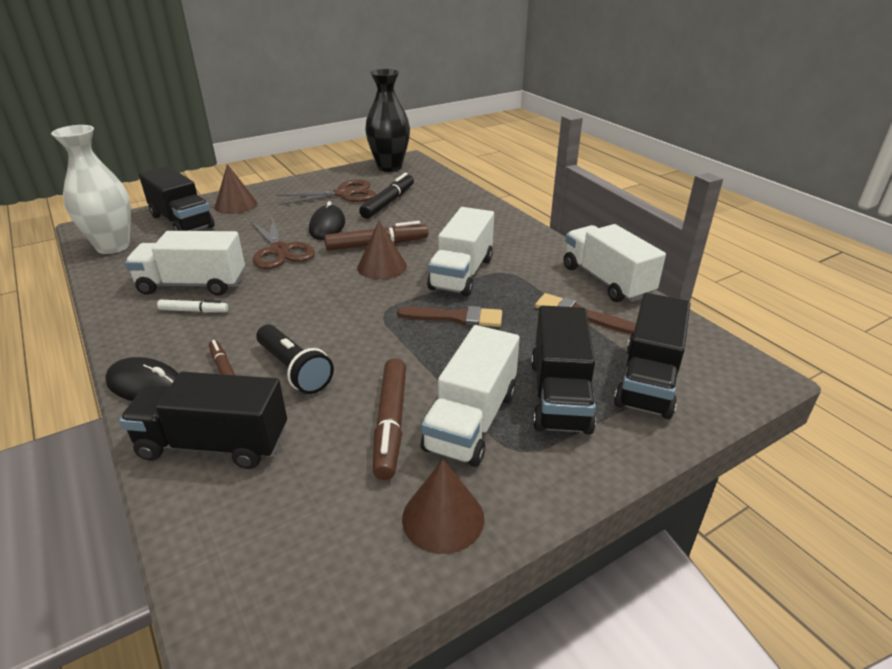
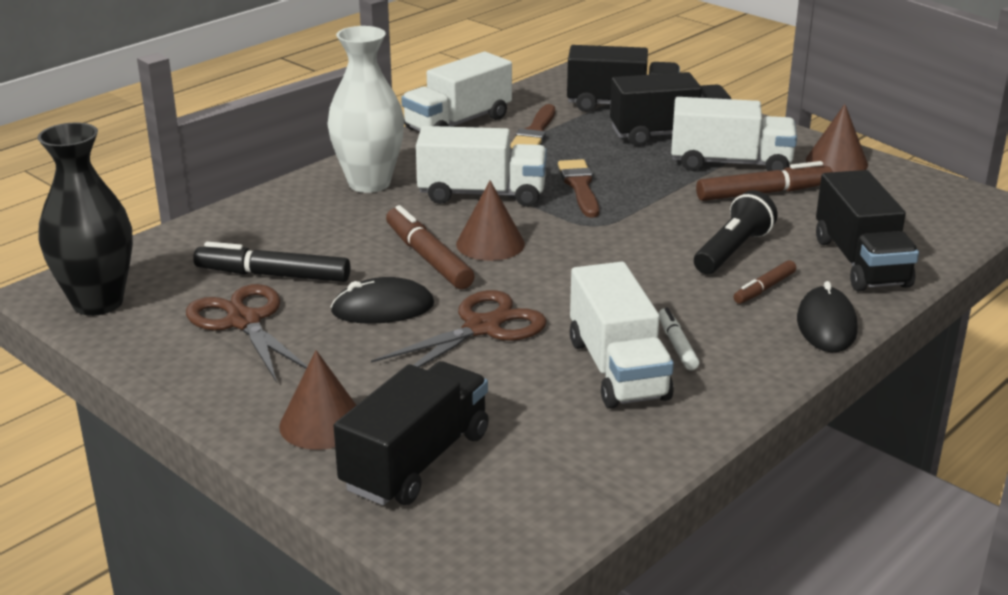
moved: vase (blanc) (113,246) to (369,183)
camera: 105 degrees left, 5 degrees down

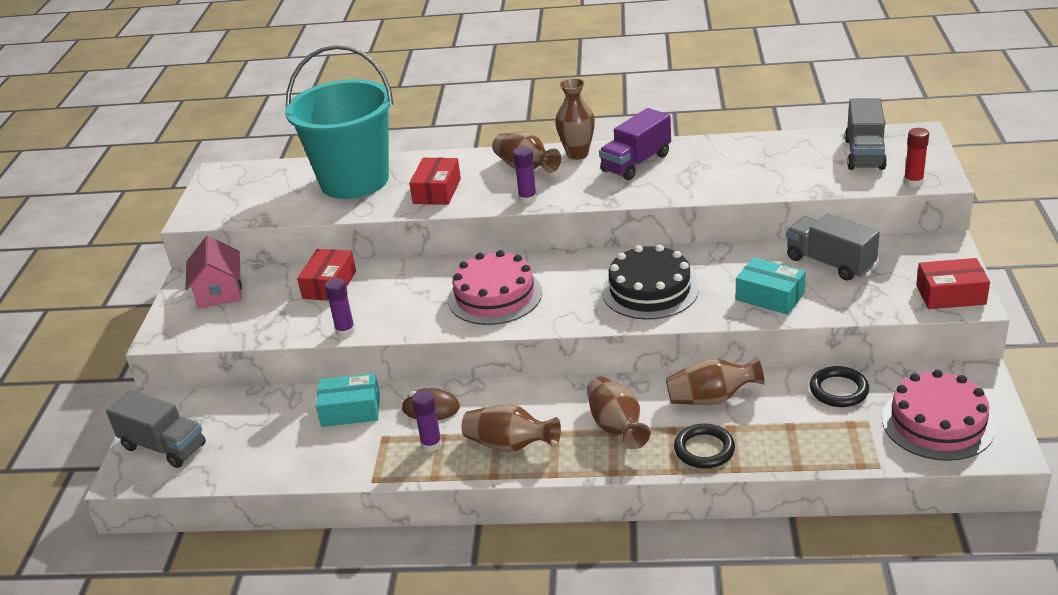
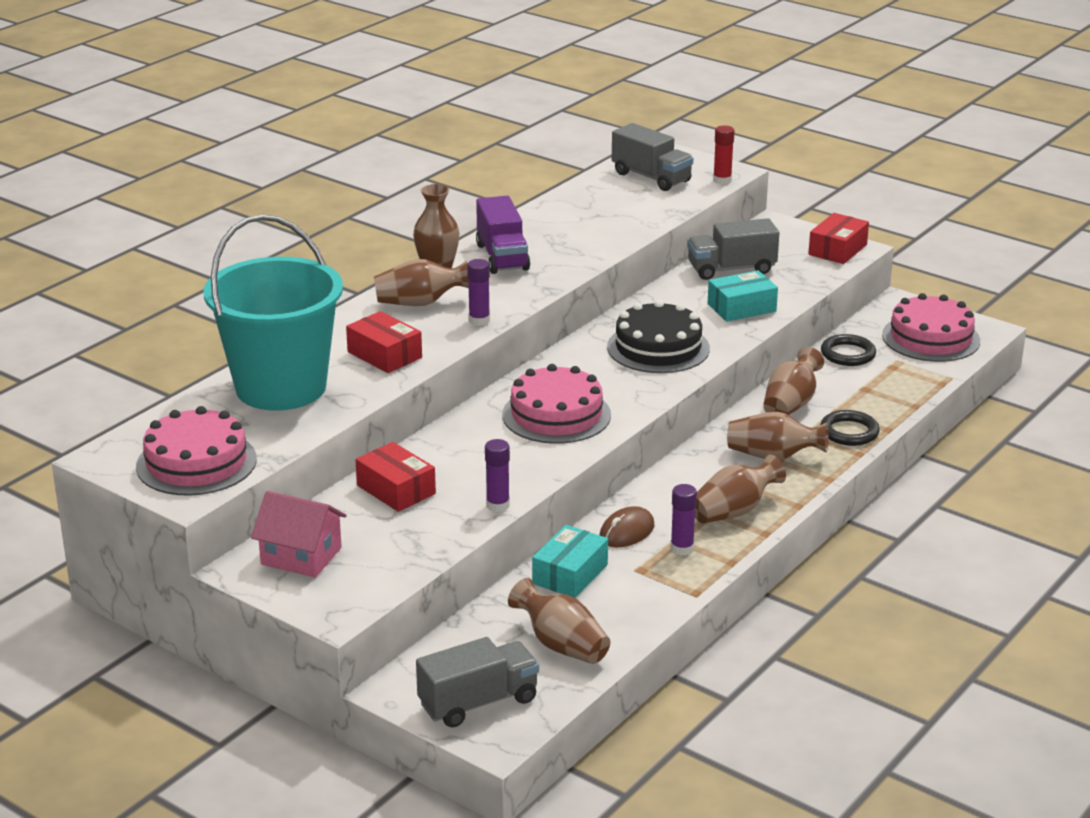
added: gâteau (rose) (196,463); vase (marron) (561,645)
camera: 60 degrees left, 5 degrees down

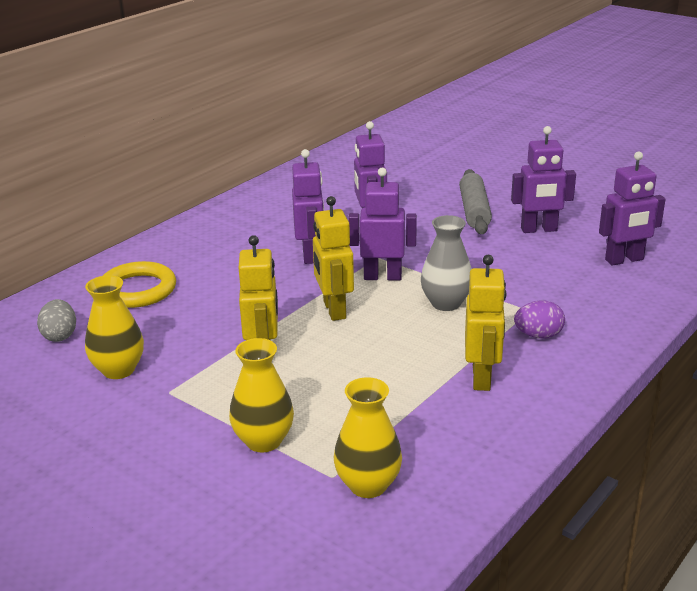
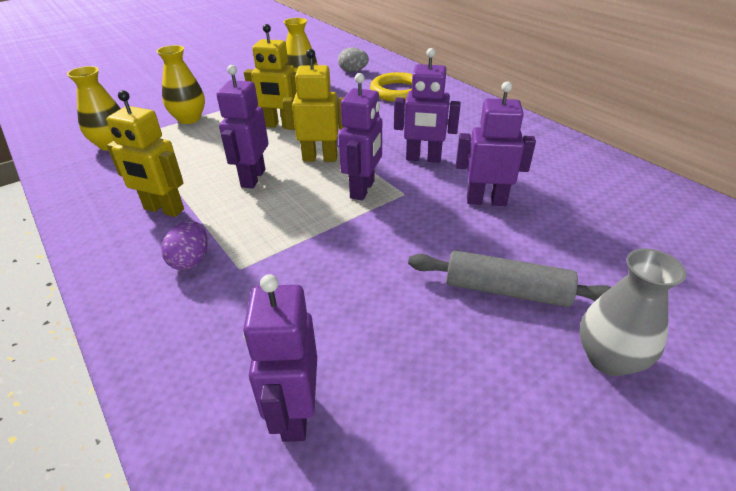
moved: vase (gris) (446,303) to (608,359); robot (violet) (539,229) to (253,178)
camera: 105 degrees right, 10 degrees up

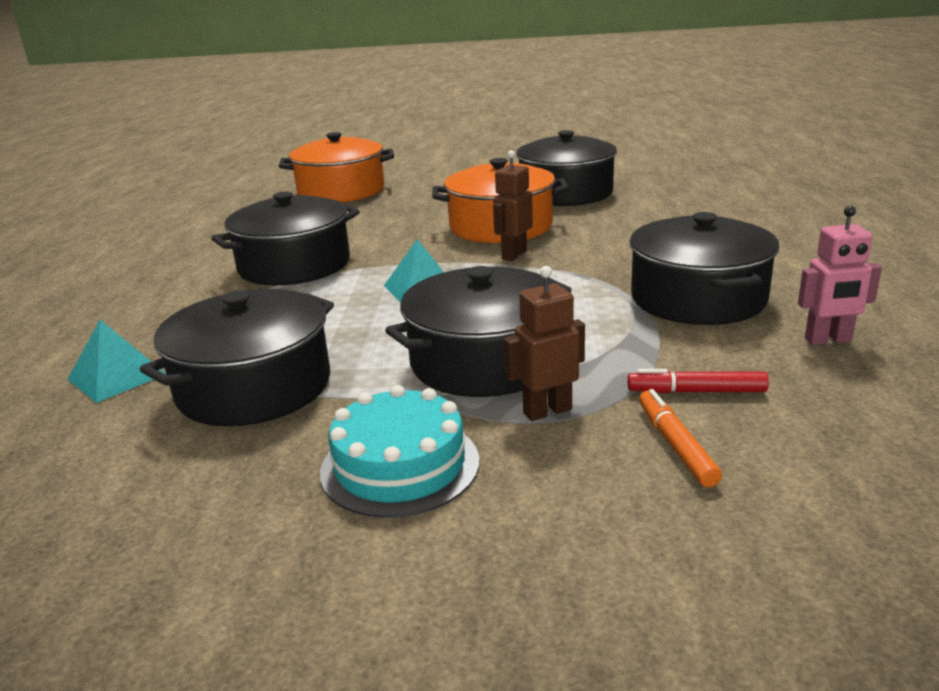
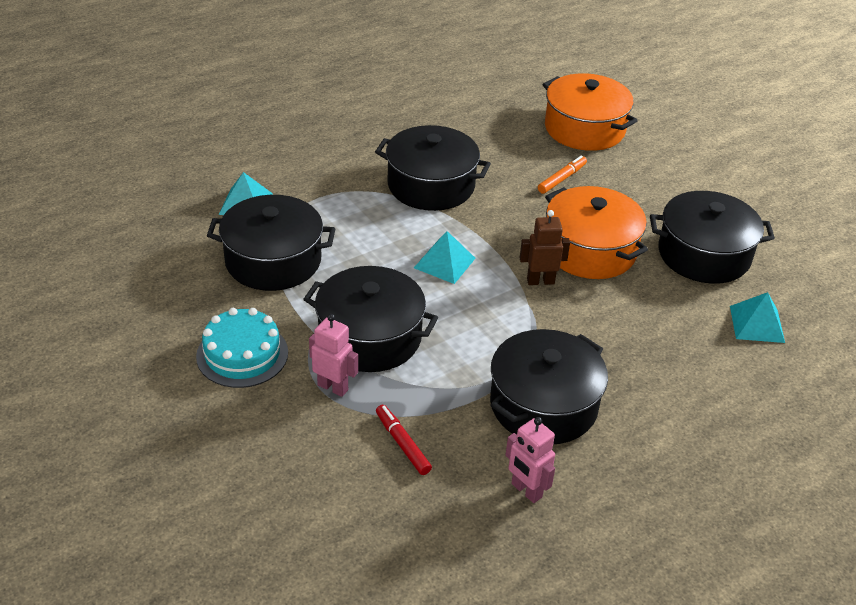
added: pyramide (turquoise) (757,324)
moved: feutre (orange) (676,445) to (562,179)
recoloured: robot (marron) (547,411) to robot (rose) (333,387)
camera: 50 degrees right, 15 degrees up

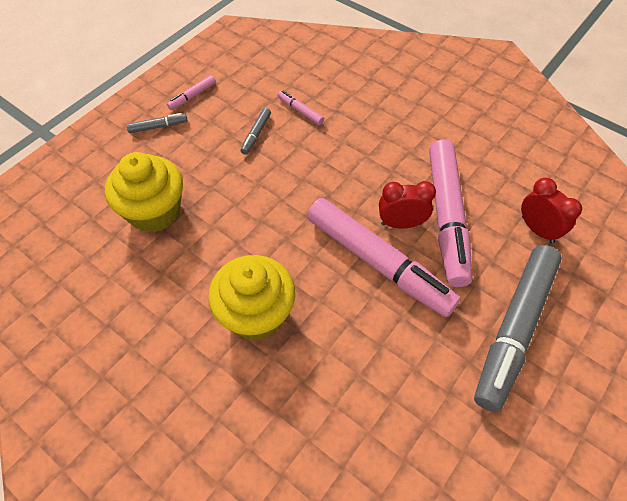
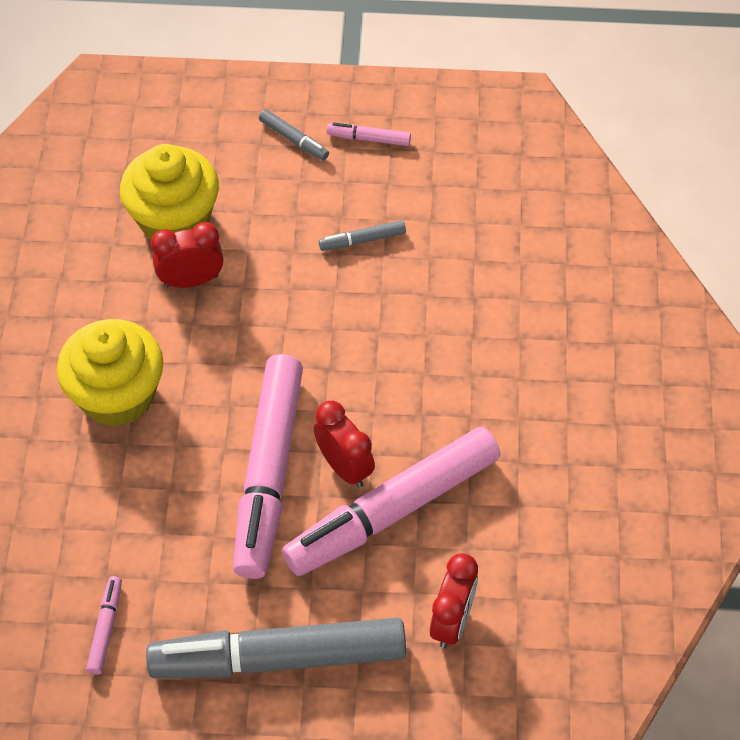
added: réveil (rouge) (191,280)
moved: feutre (rose) (300,111) to (106,628)
camera: 55 degrees right, 0 degrees up

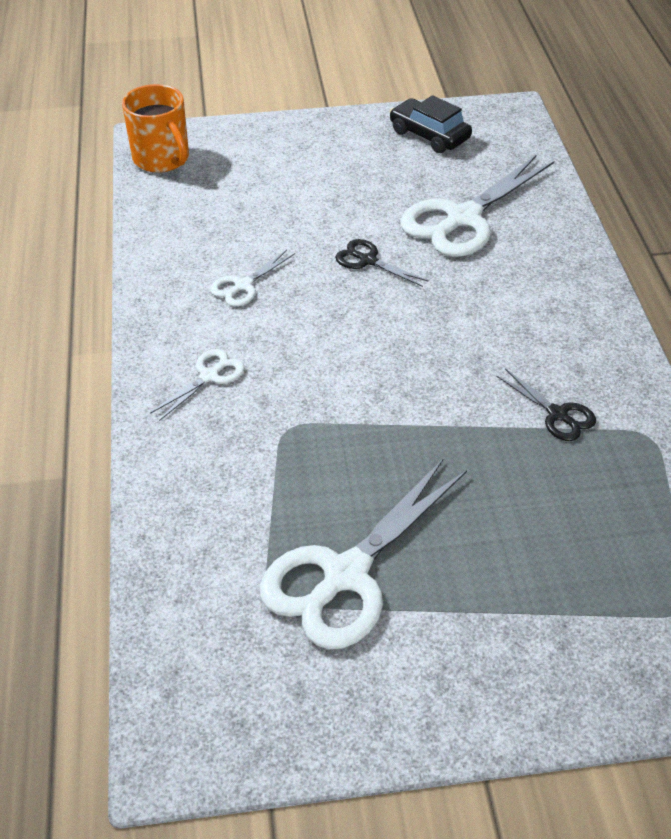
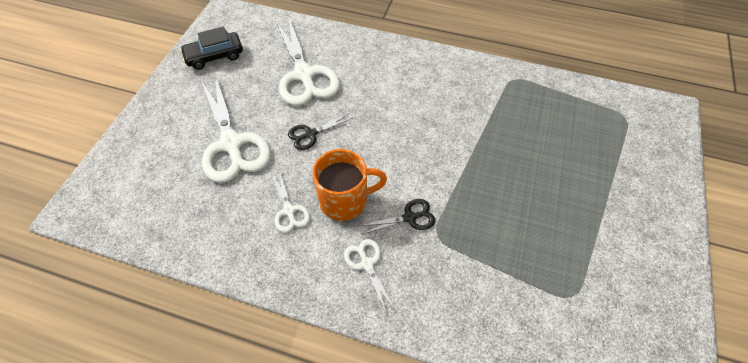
moved: tasse (orange) (162,159) to (345,200); ciseaux (blanc) (345,575) to (231,144); ciseaux (noir) (557,414) to (409,217)
camera: 65 degrees left, 10 degrees up

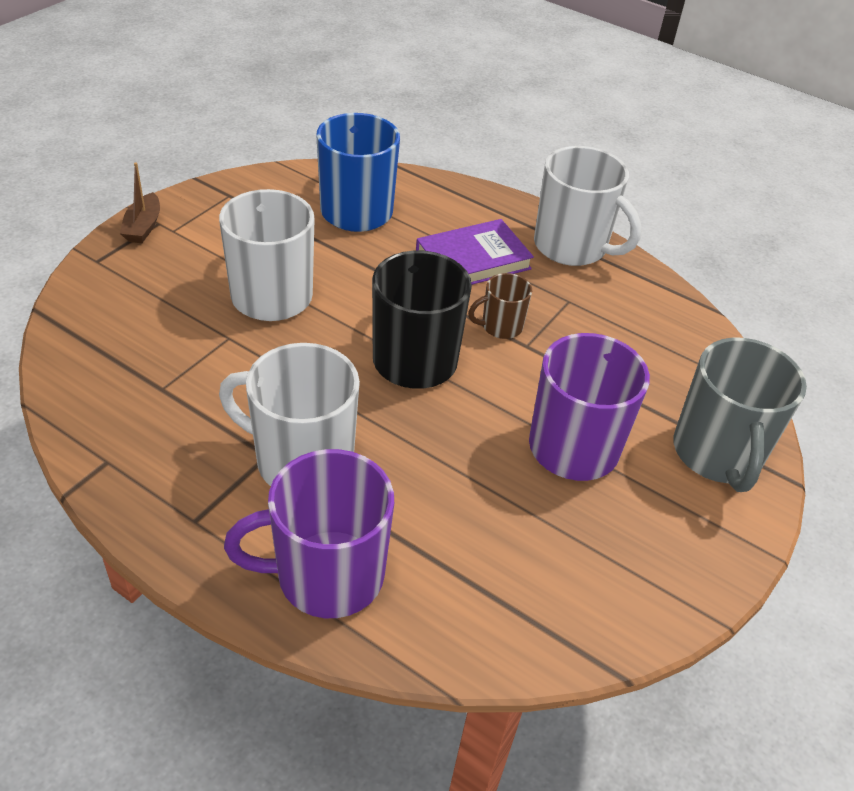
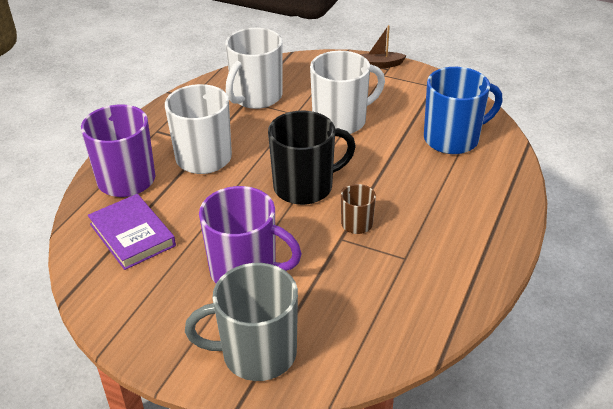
moved: livre (violet) (473,260) to (132,235); tasse (blanc) (572,247) to (256,97)
camera: 85 degrees right, 5 degrees down

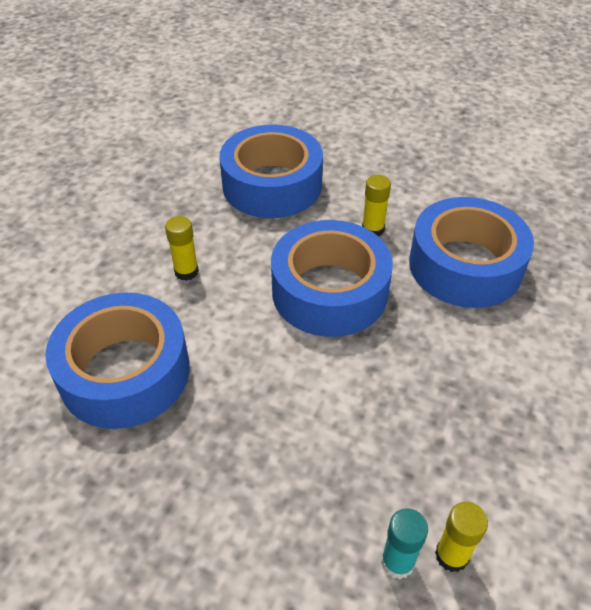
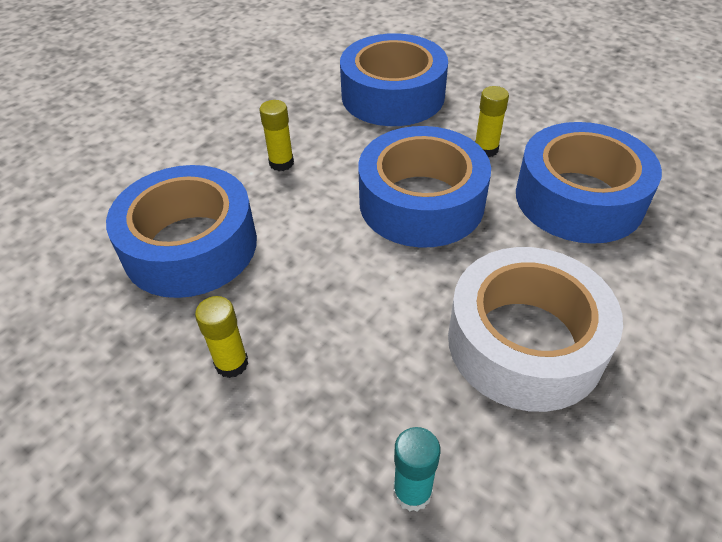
added: ruban adhésif (blanc) (525,342)
moved: bâton de colle (jaune) (451,555) to (231,363)
camera: 15 degrees right, 0 degrees up

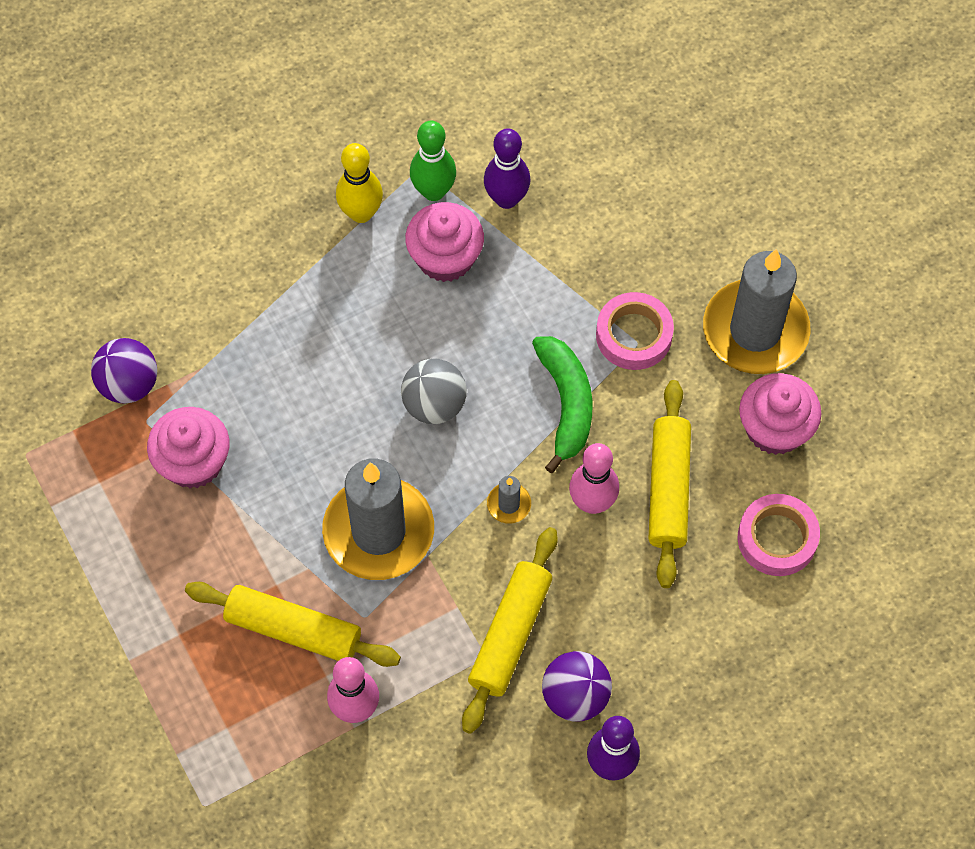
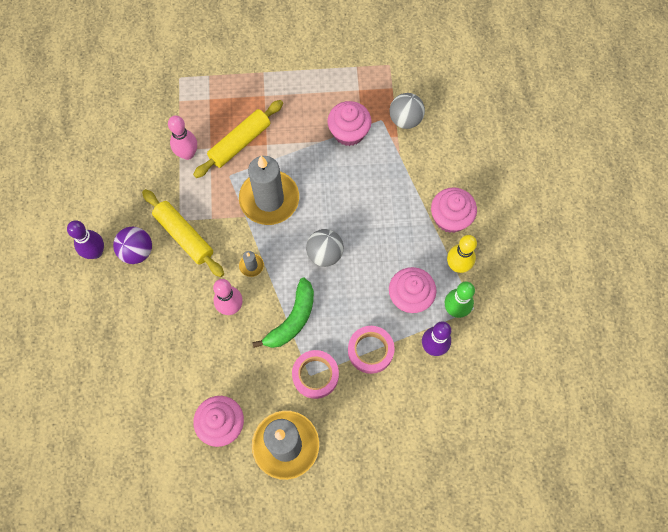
removed: rouleau à pâtisserie (jaune) (668,489)
added: muffin (rose) (450,218)
moved: ruban adhésif (rose) (777,538) to (370,351)
recoloured: balle (violet) (129,384) to balle (gris) (405,119)
turned: banane (vert) (566,404) = (292,320) 75 degrees counterclockwise
camera: 115 degrees right, 5 degrees up

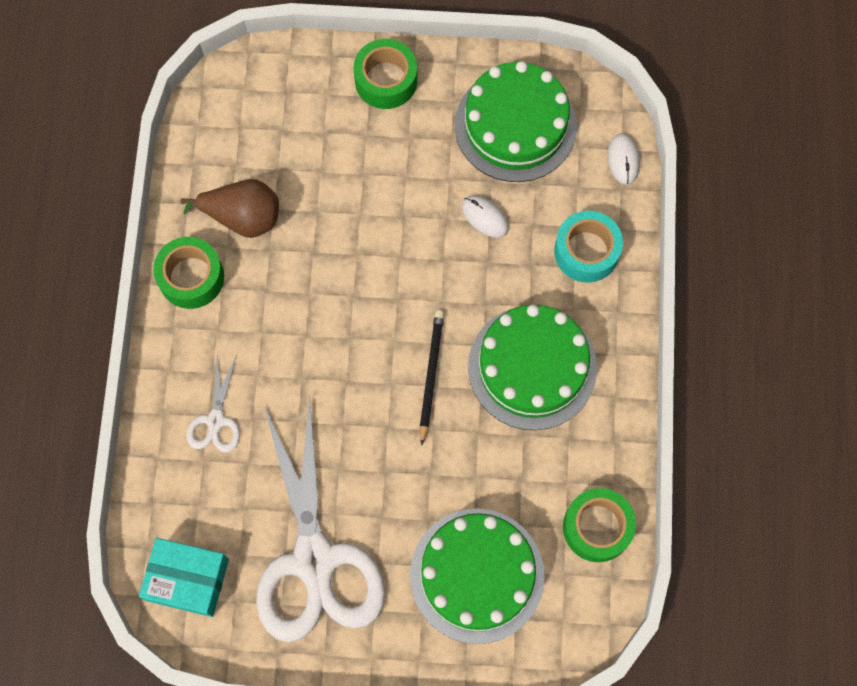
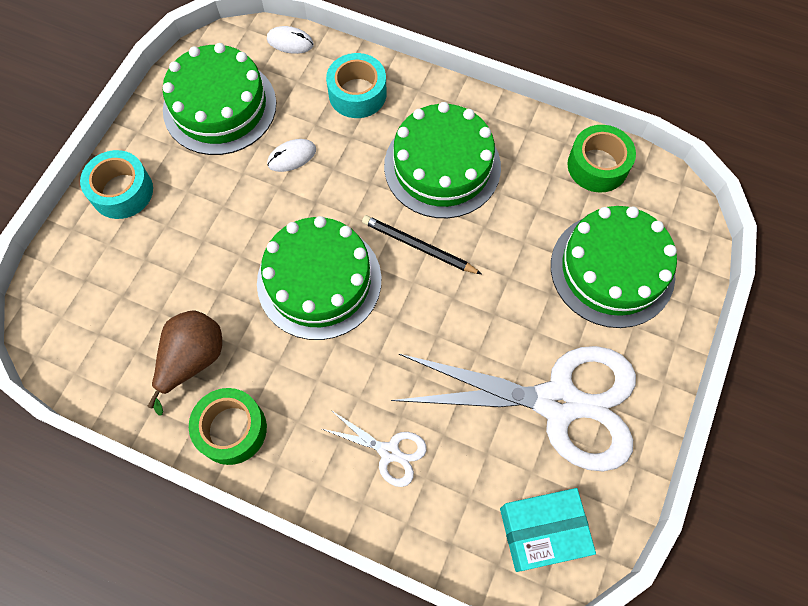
added: gâteau (vert) (319,281)
recoloured: ruban adhésif (vert) (386,80) to ruban adhésif (turquoise) (122,191)
turned: boîte (turquoise) (188,580) = (542,531) 45 degrees clockwise
camera: 70 degrees left, 5 degrees down

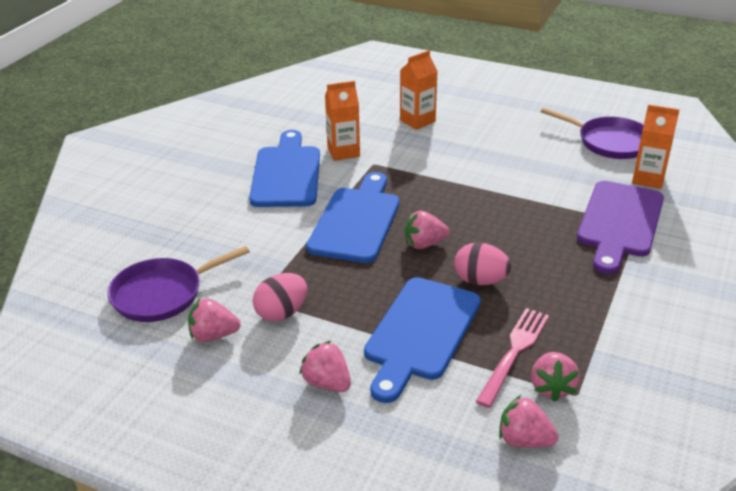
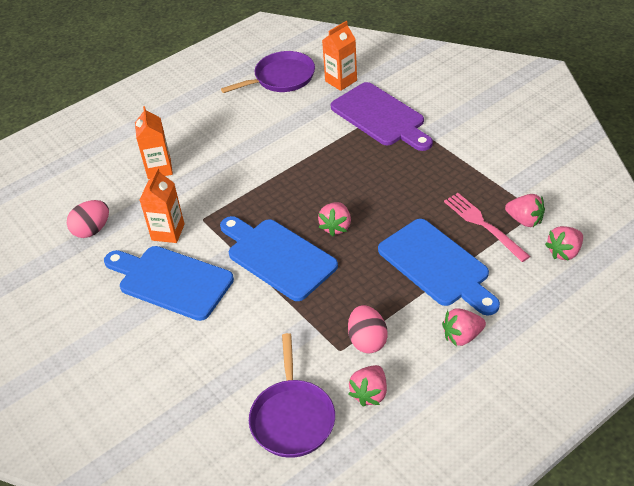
moved: œuf (rose) (480,281) to (92,230)
camera: 60 degrees left, 10 degrees up

